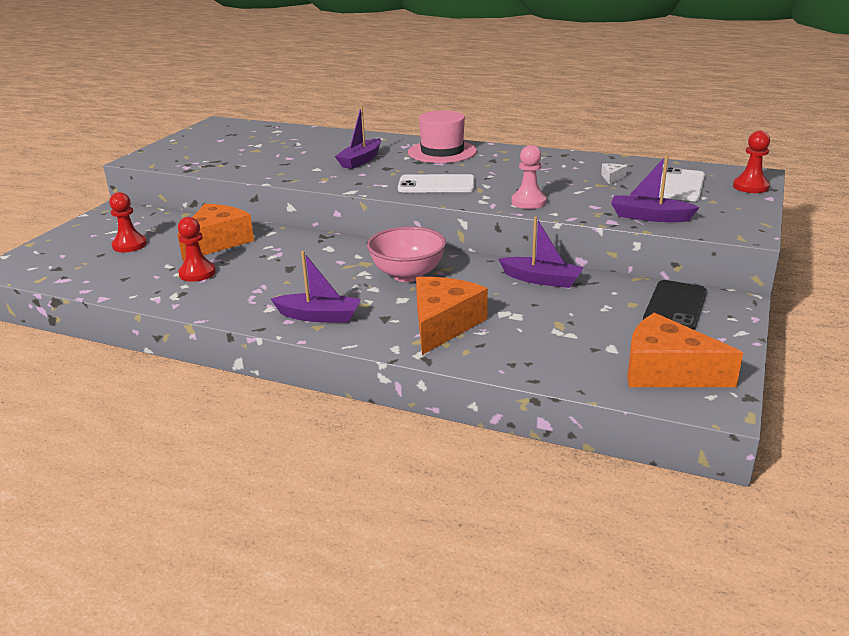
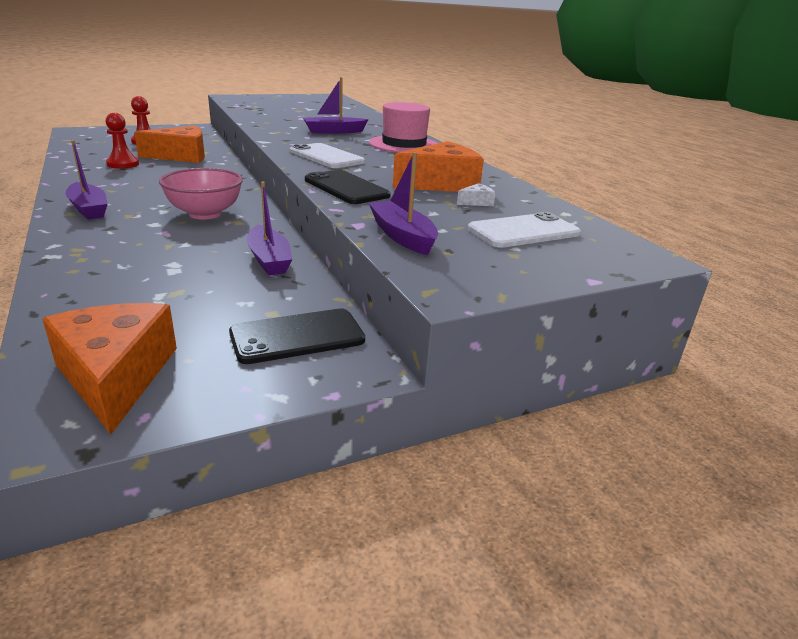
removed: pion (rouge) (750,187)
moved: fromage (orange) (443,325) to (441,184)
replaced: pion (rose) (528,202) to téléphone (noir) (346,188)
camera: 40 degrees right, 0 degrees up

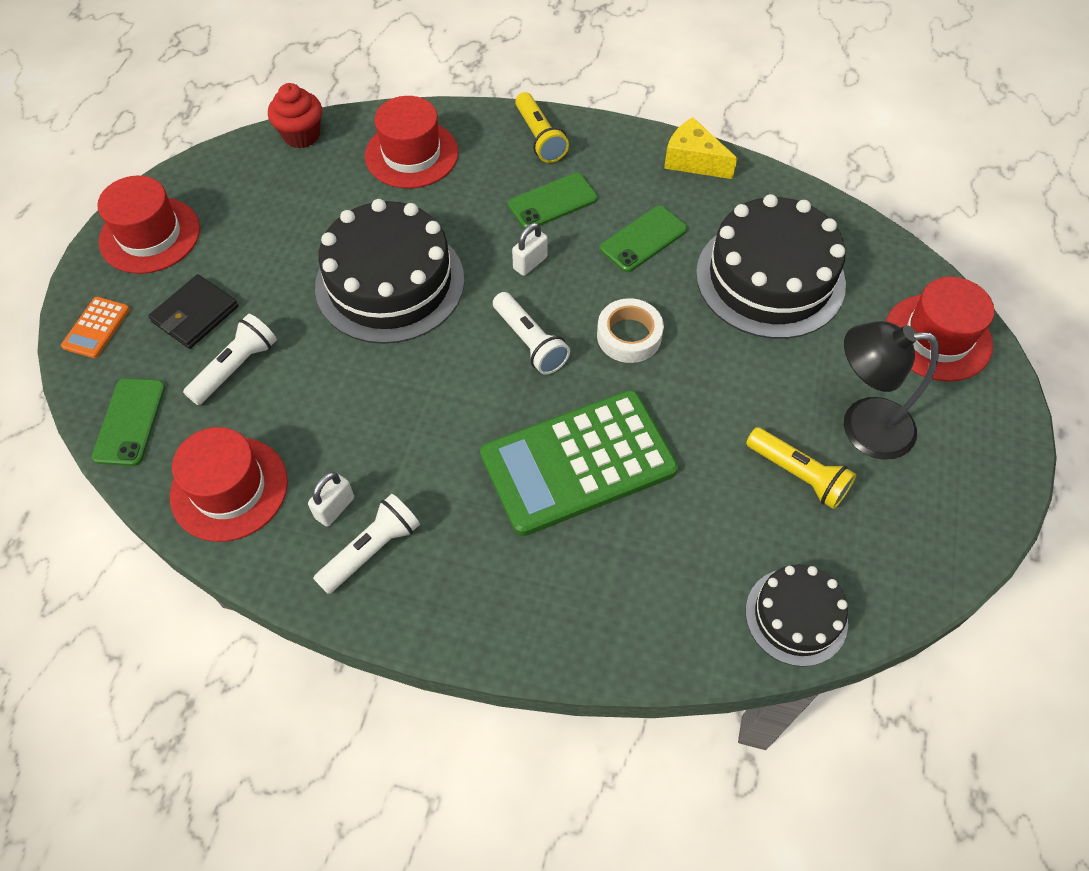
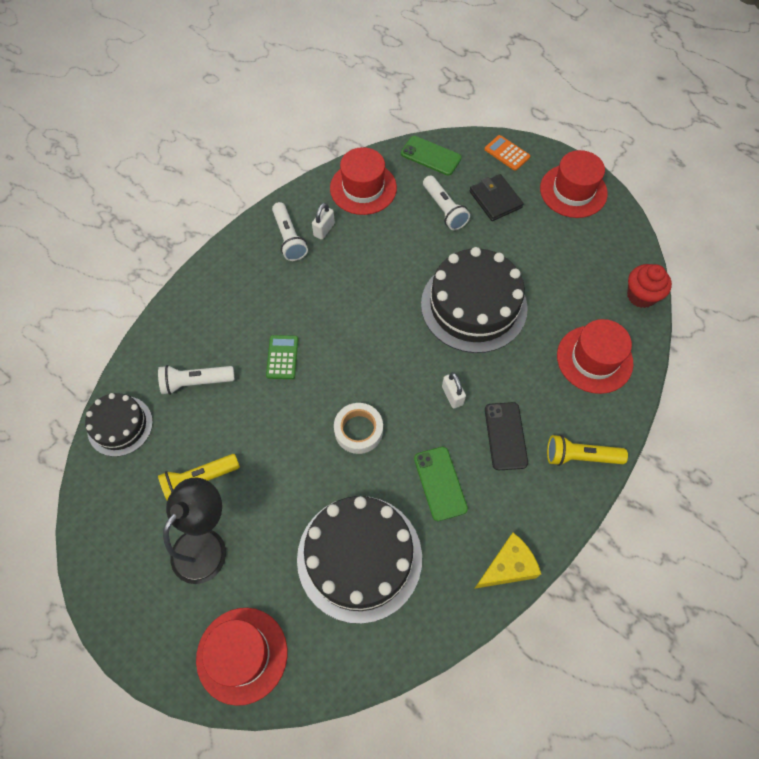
moved: lampe de poche (blanc) (530,342) to (196,382)
recoloured: téléphone (vert) (552,202) to téléphone (noir) (505,436)
turned: cadenas (blanc) (335,508) = (324,230) 60 degrees clockwise
resized: calculatrice (vert) (578,463) = (282,357) x0.41
camera: 115 degrees right, 5 degrees up

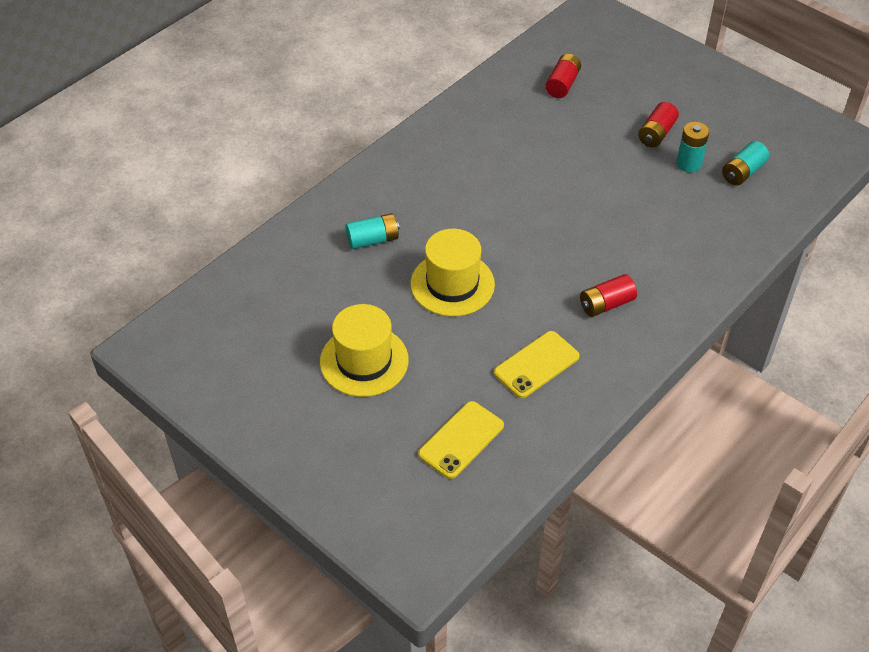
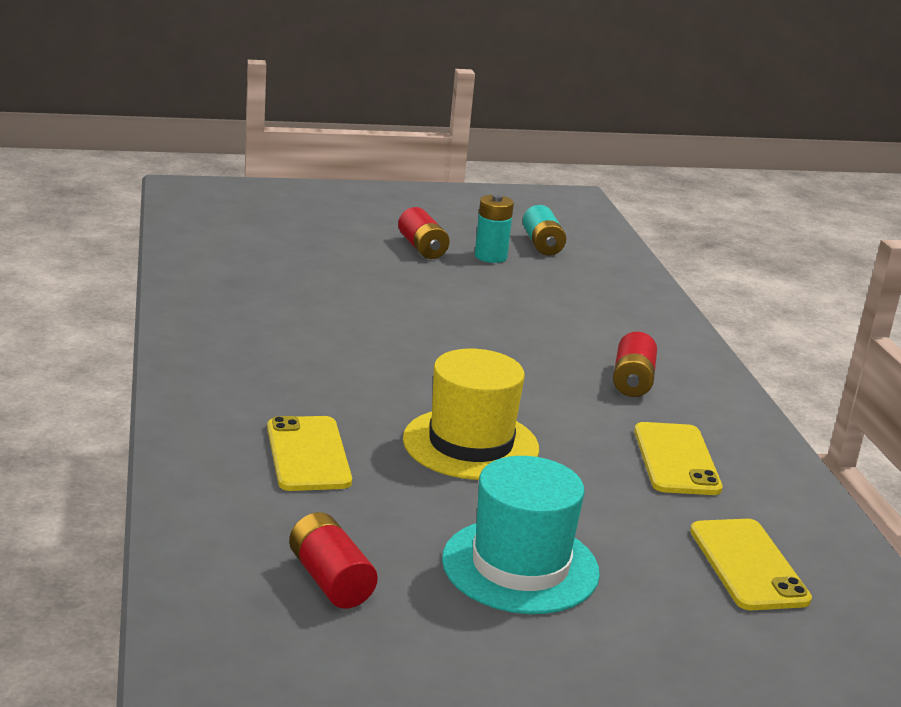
moved: pile (rouge) (562,84) to (330,580)
replaced: pile (turquoise) (373,240) to téléphone (jaune) (308,454)
recoloured: chapeau (jaune) (364,361) to chapeau (turquoise) (520,566)
camera: 55 degrees left, 25 degrees down

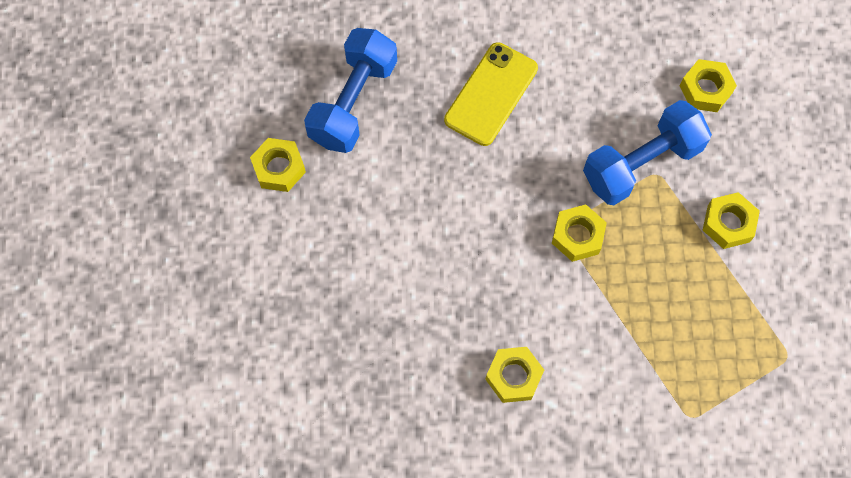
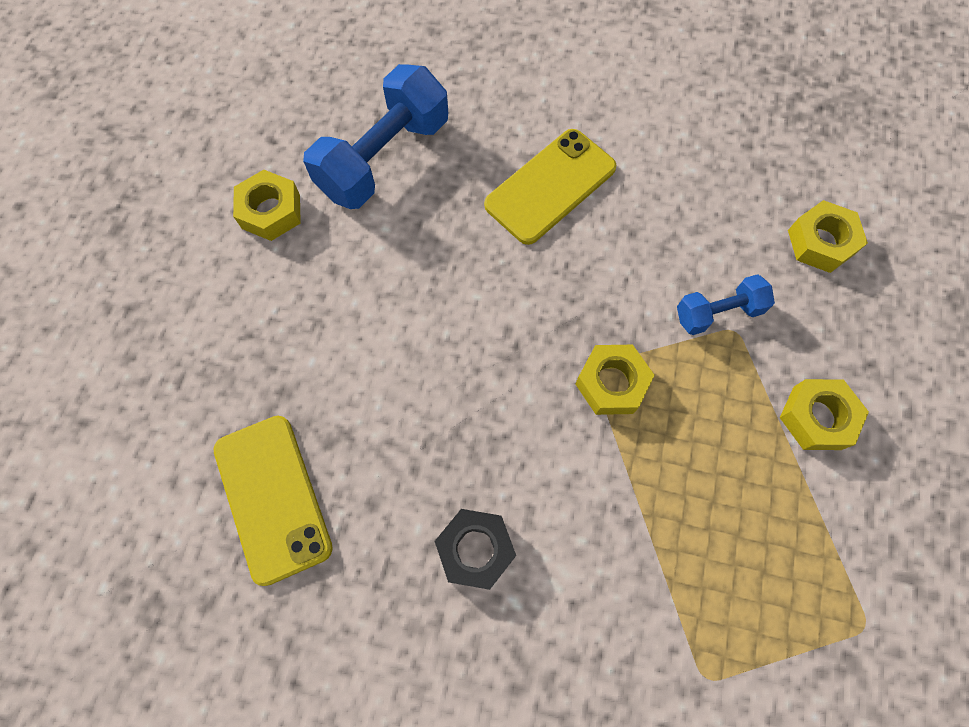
added: téléphone (jaune) (273,498)
recoloured: écrou (jaune) (514,376) to écrou (noir) (475,549)
resized: haltère (bleu) (642,164) = (718,313) x0.54
camera: 15 degrees right, 0 degrees up

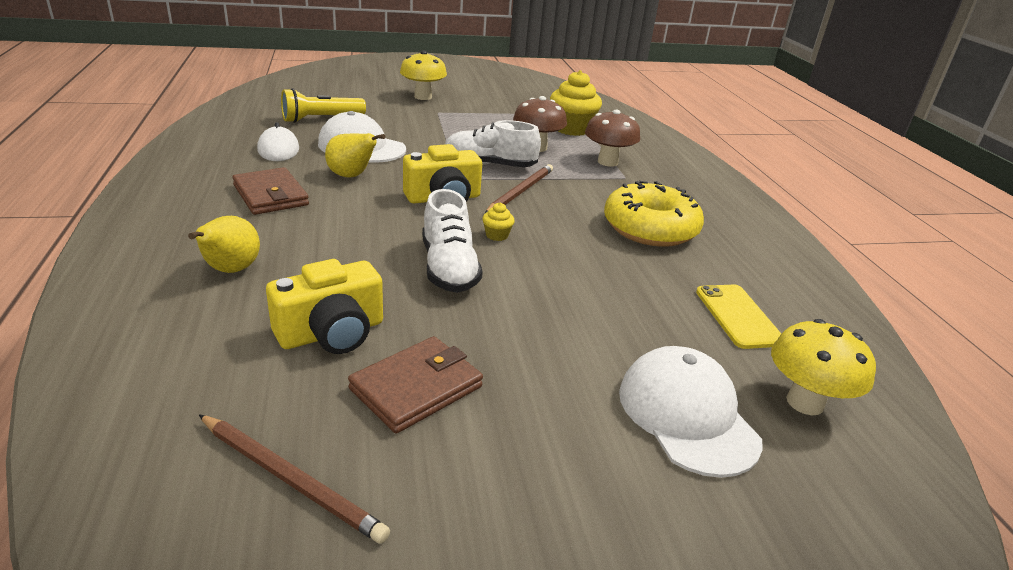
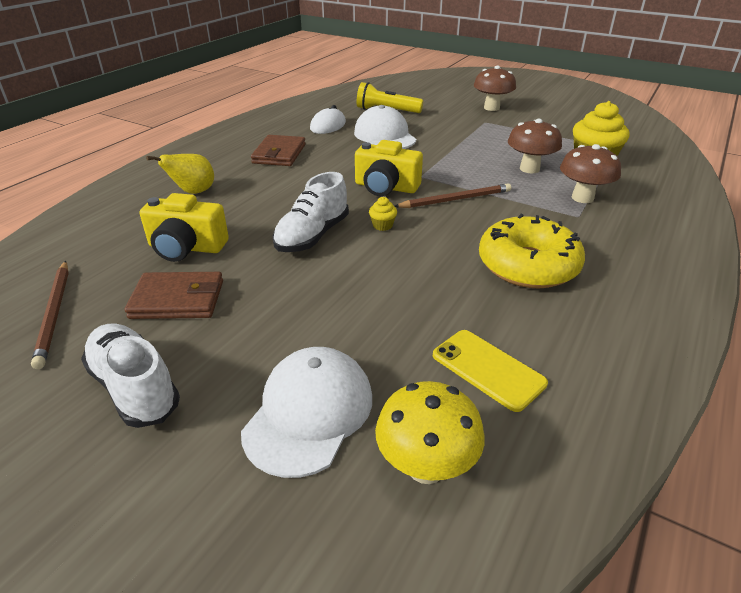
removed: poire (jaune) (351,176)
moved: chaussure (blanc) (489,165) to (134,388)
recoloured: champignon (jaune) (423,97) to champignon (marron) (491,108)
turned: téléphone (jaune) (738,316) = (488,369) 75 degrees counterclockwise
camera: 45 degrees right, 5 degrees up

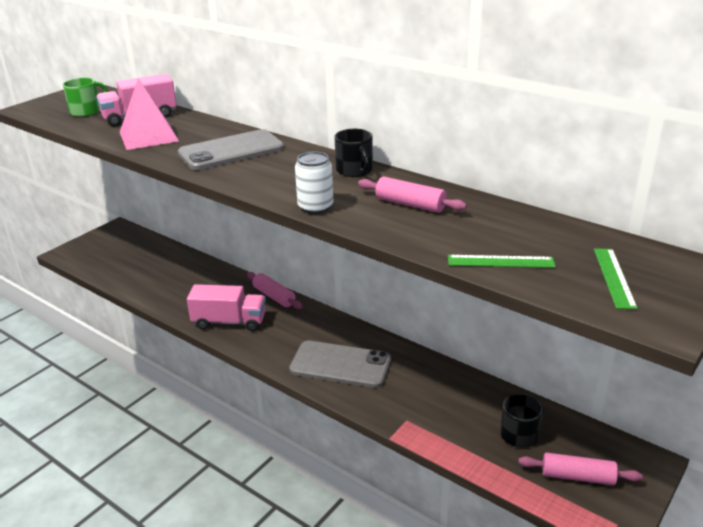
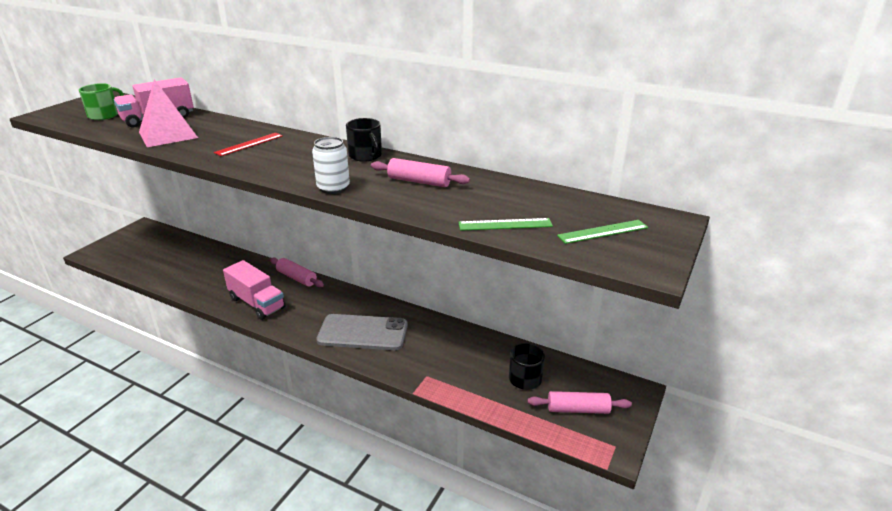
replaced: téléphone (gris) (231,151) to règle (rouge) (249,144)
turned: camion (rose) (229,322) = (257,303) 45 degrees clockwise; règle (vert) (614,277) = (603,231) 75 degrees clockwise
camera: 10 degrees left, 0 degrees up

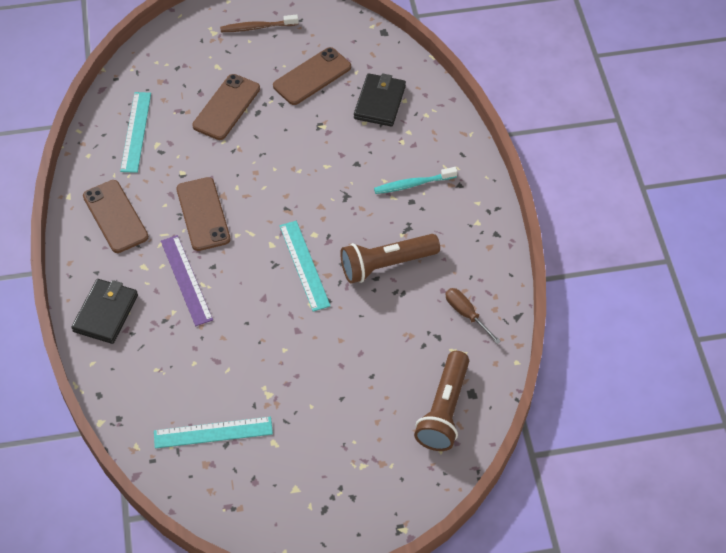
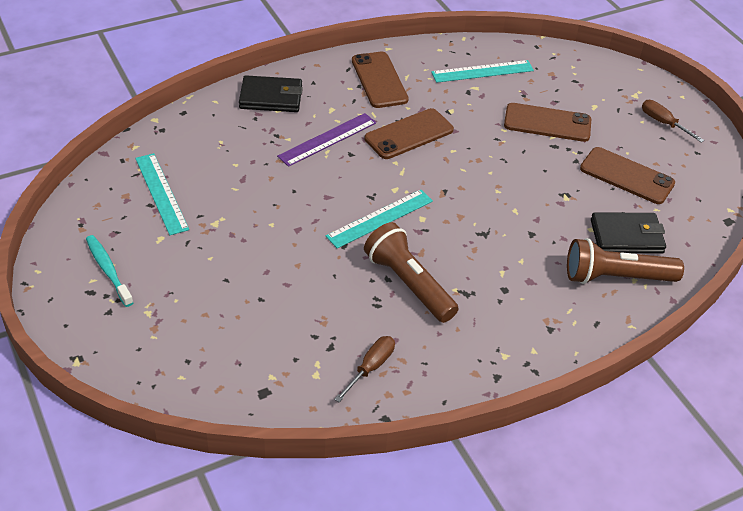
moved: brosse à dents (turquoise) (413,184) to (108,270); lampe de poche (marron) (444,410) to (616,277)
replaced: brosse à dents (marron) (257,27) to tournevis (marron) (663,123)
turned: téléphone (marron) (115,216) = (379,80) 60 degrees counterclockwise
camera: 70 degrees right, 10 degrees down

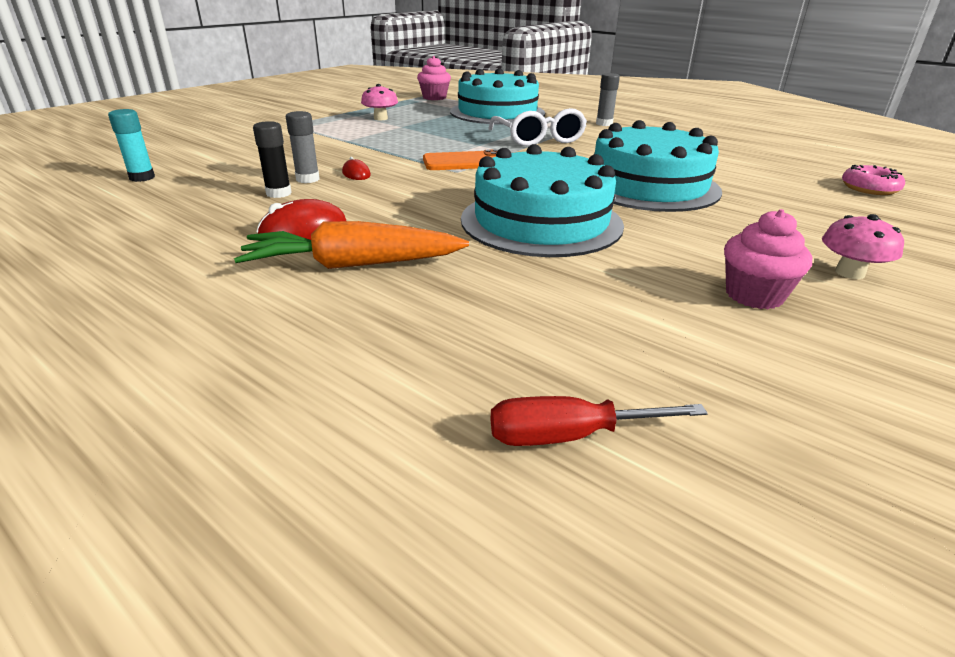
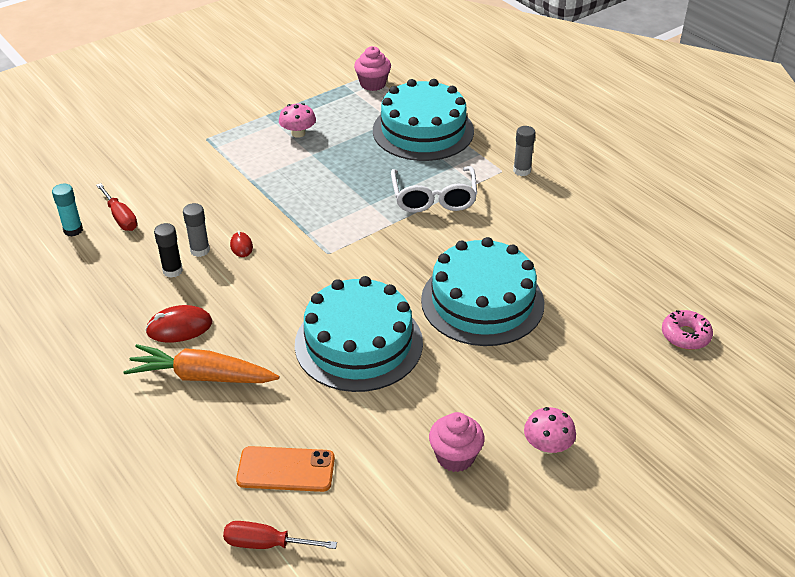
added: tournevis (rouge) (120,217)
moved: téléphone (orange) (465,162) to (286,469)
camera: 15 degrees right, 10 degrees up

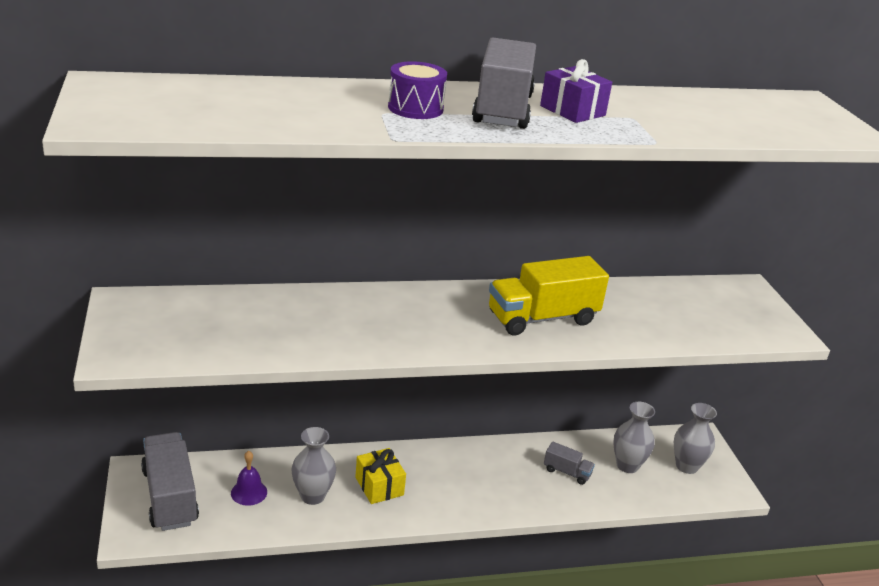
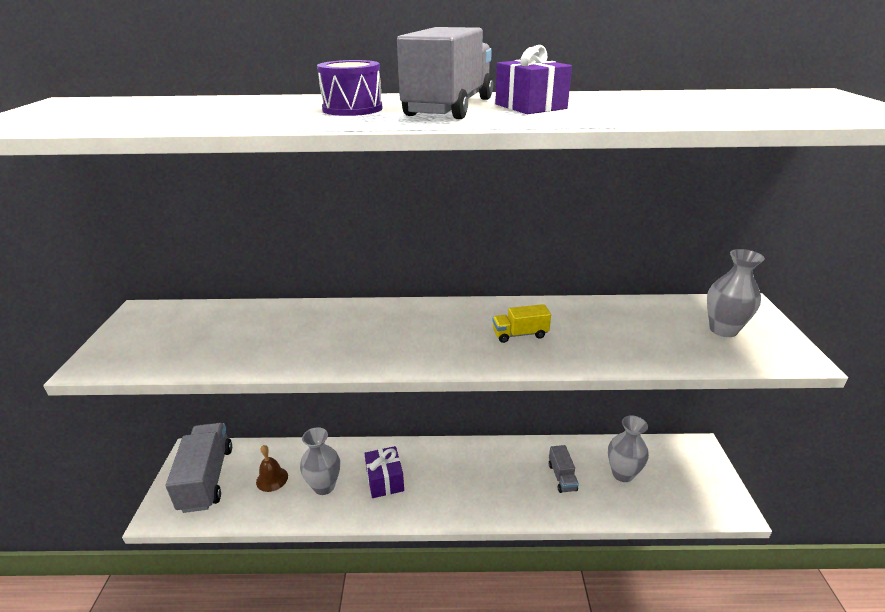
moved: vase (gris) (686,466) to (723,330)
recoloured: cloche (violet) (249,492) to cloche (marron) (272,479); cadeau (jaune) (379,486) to cadeau (violet) (385,480)
turned: camion (gris) (567,472) = (562,477) 45 degrees clockwise
resized: camion (jaune) (542,318) = (520,334) x0.49
camera: 15 degrees right, 0 degrees up

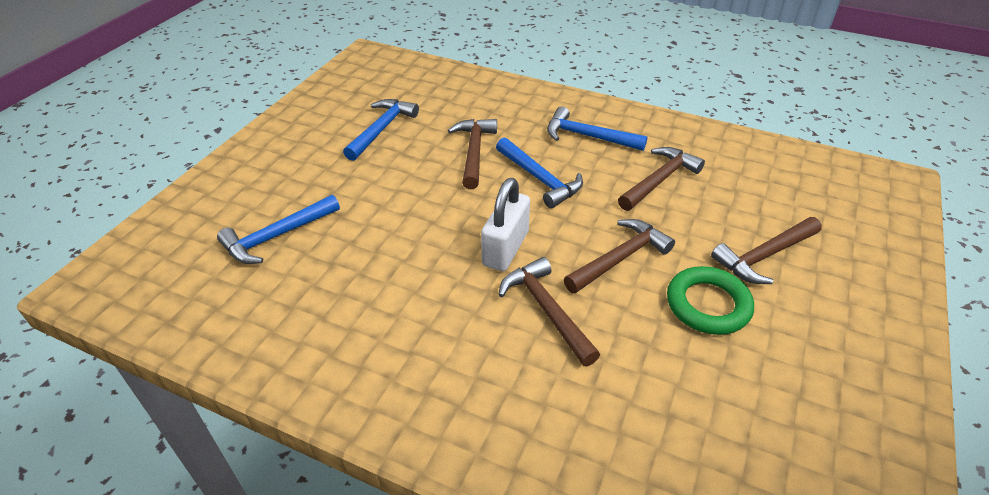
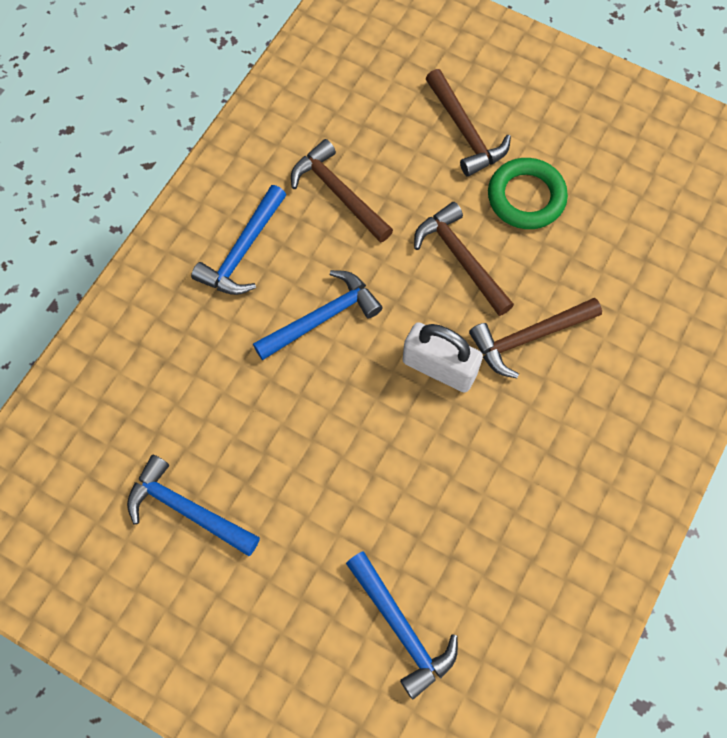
removed: marteau (marron) (474,152)
camera: 85 degrees left, 25 degrees up

